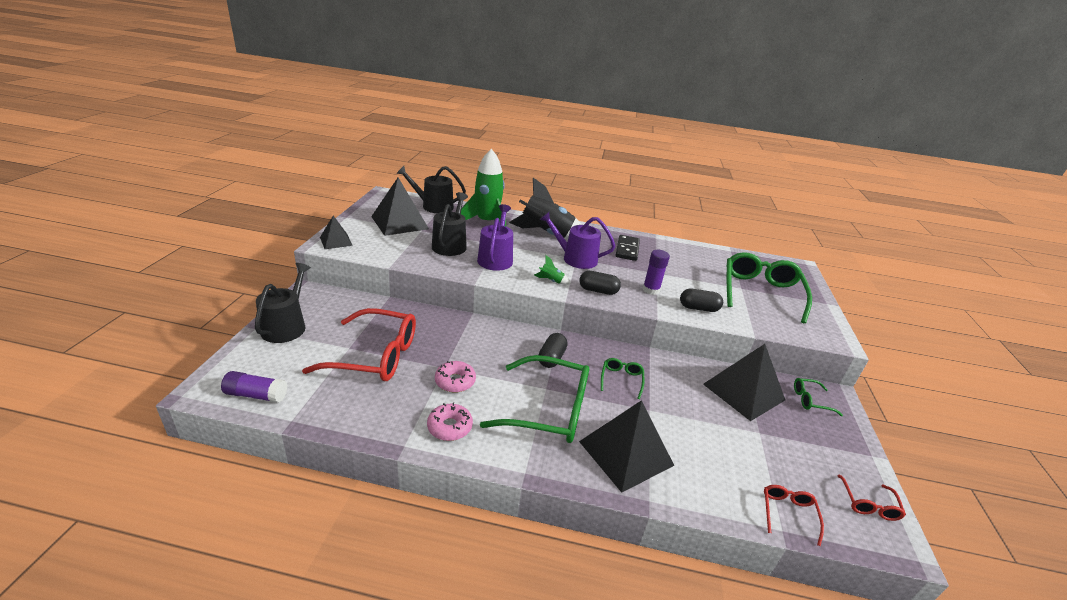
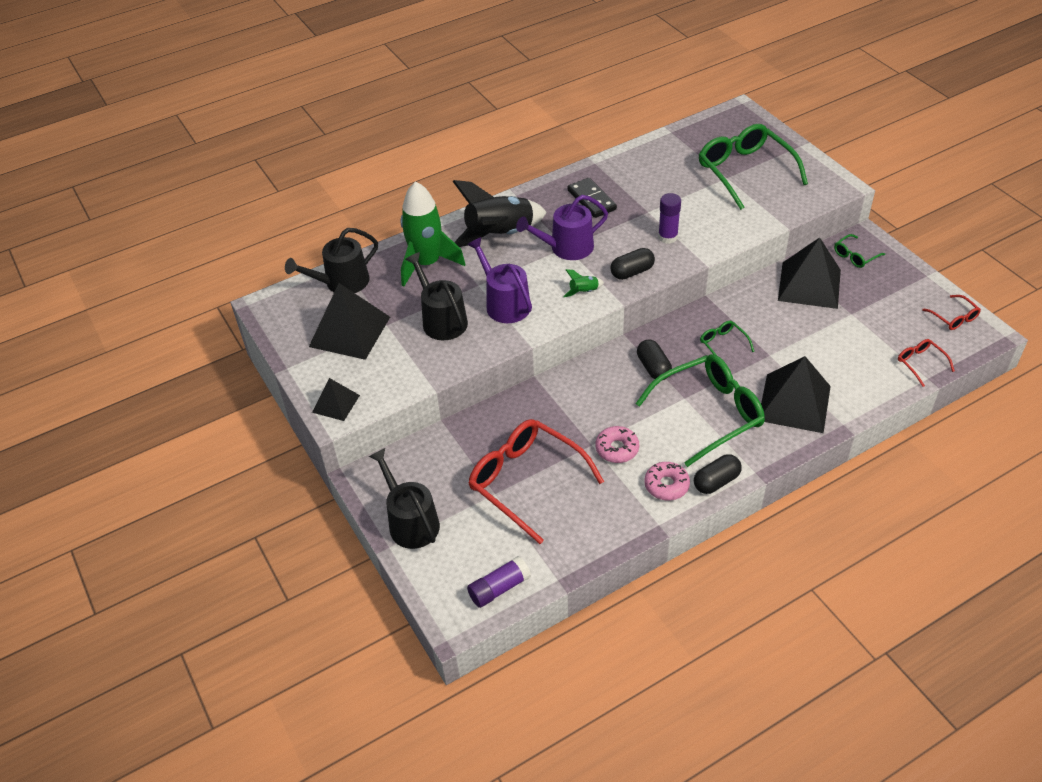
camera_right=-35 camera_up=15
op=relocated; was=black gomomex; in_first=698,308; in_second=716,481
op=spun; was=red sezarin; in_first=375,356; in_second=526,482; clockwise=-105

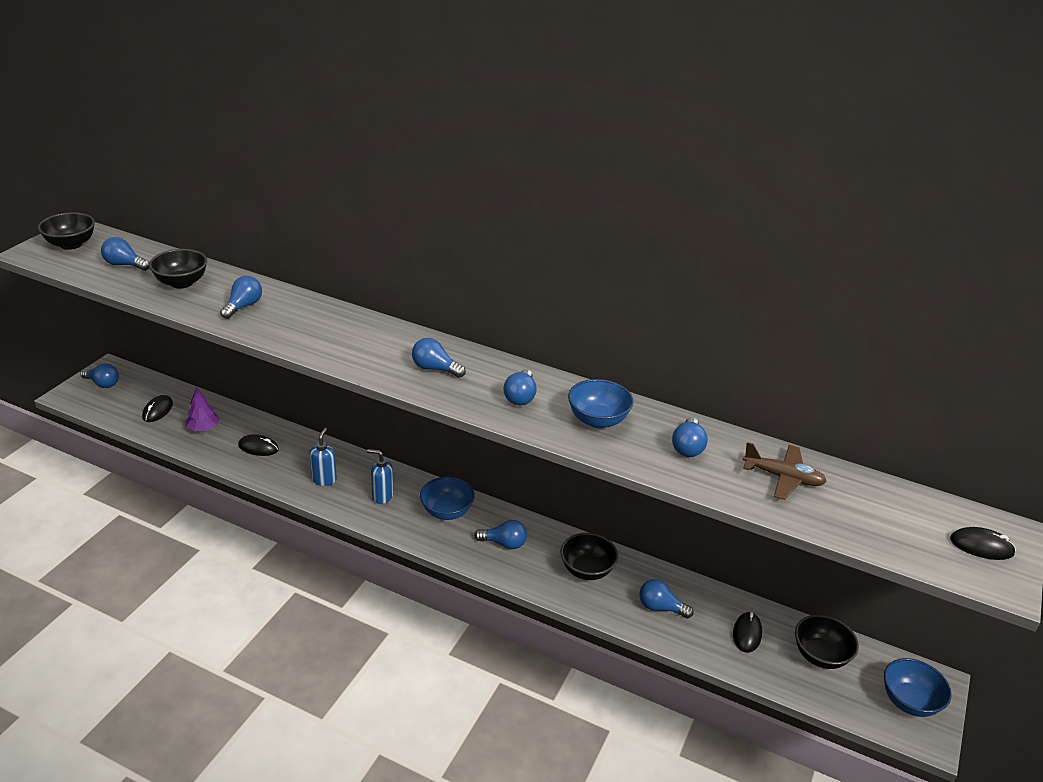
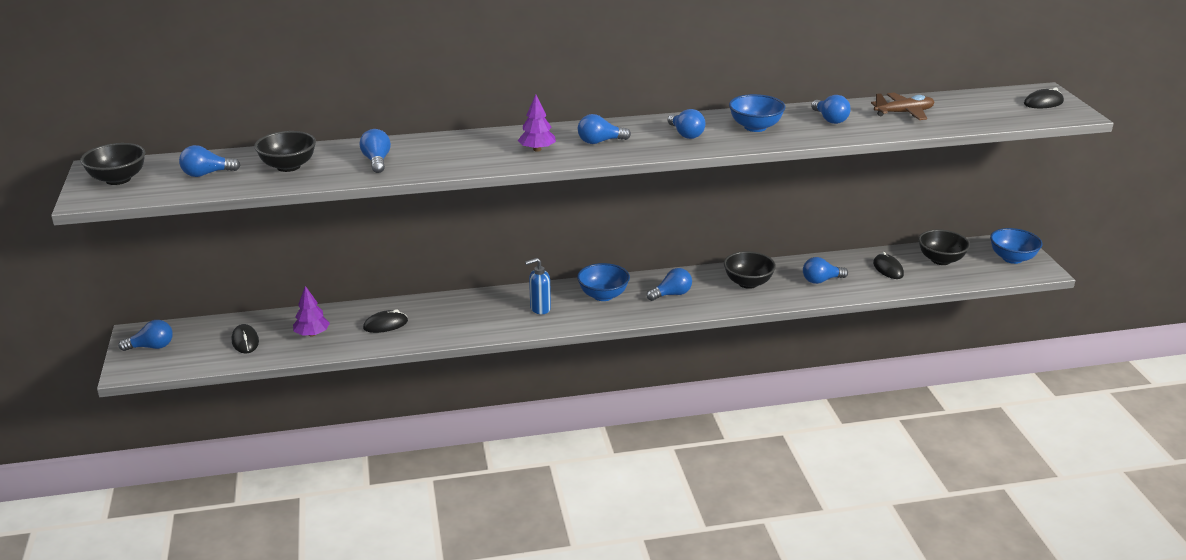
camera_right=-35 camera_up=-5
op=missing; was=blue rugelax; in_first=324,479
op=appeared; now=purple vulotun; in_second=537,149

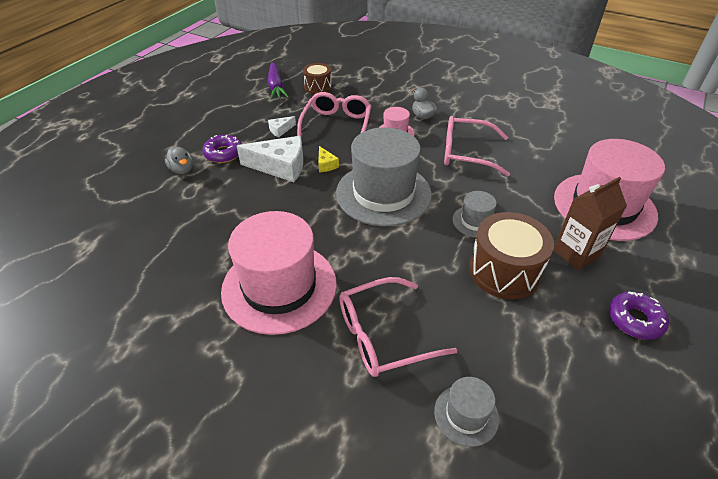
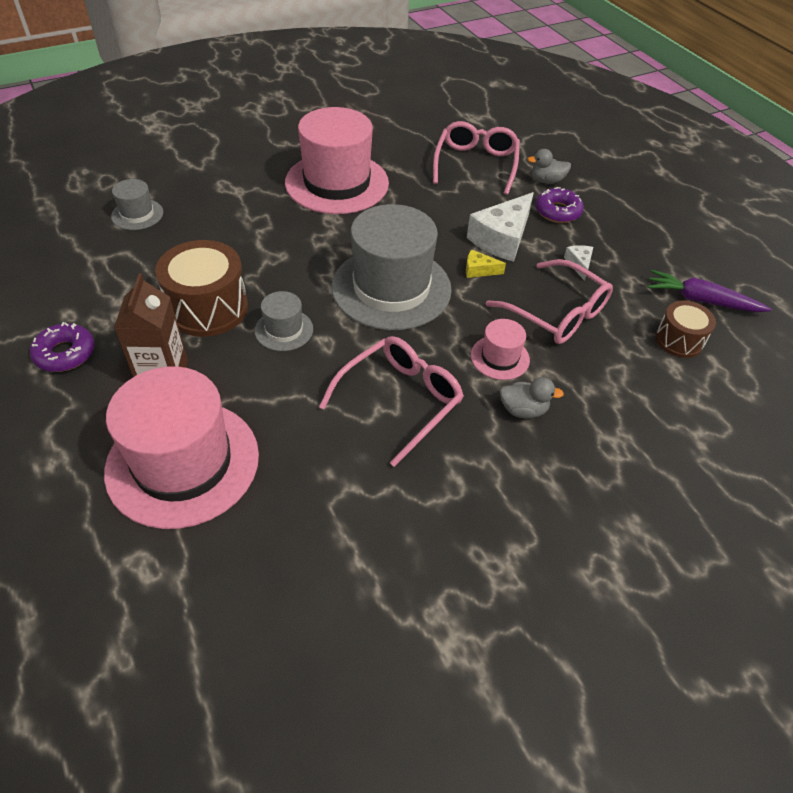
camera_right=120 camera_up=5
op=relocated; was=pink sezarin; in_first=384,335; in_second=476,164

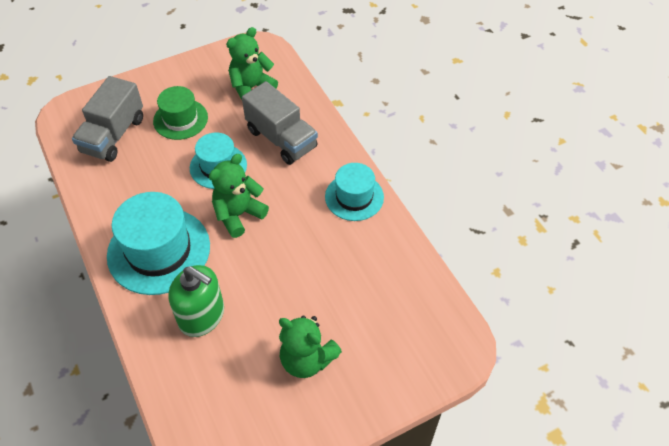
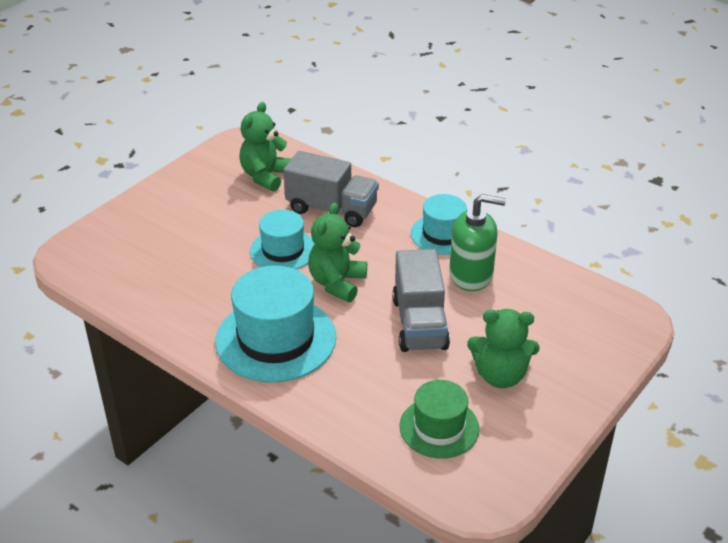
camera_right=-25 camera_up=-15
op=relocated; was=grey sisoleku; in_first=113,135; in_second=419,323
op=relocated; was=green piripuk; in_first=180,119; in_second=439,427
op=relocated; was=green rugelax; in_first=202,316; in_second=471,275

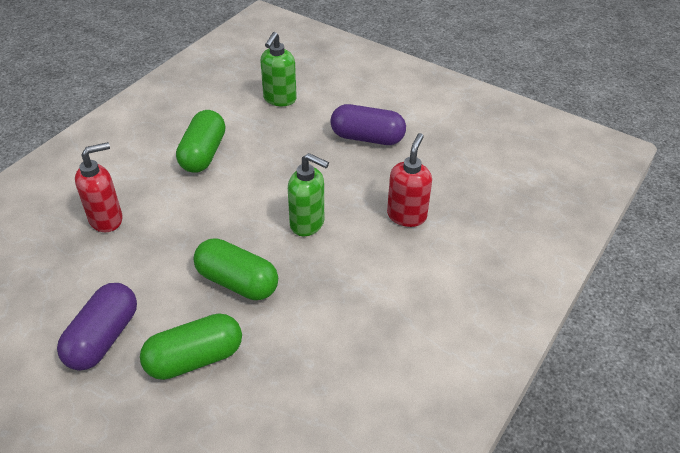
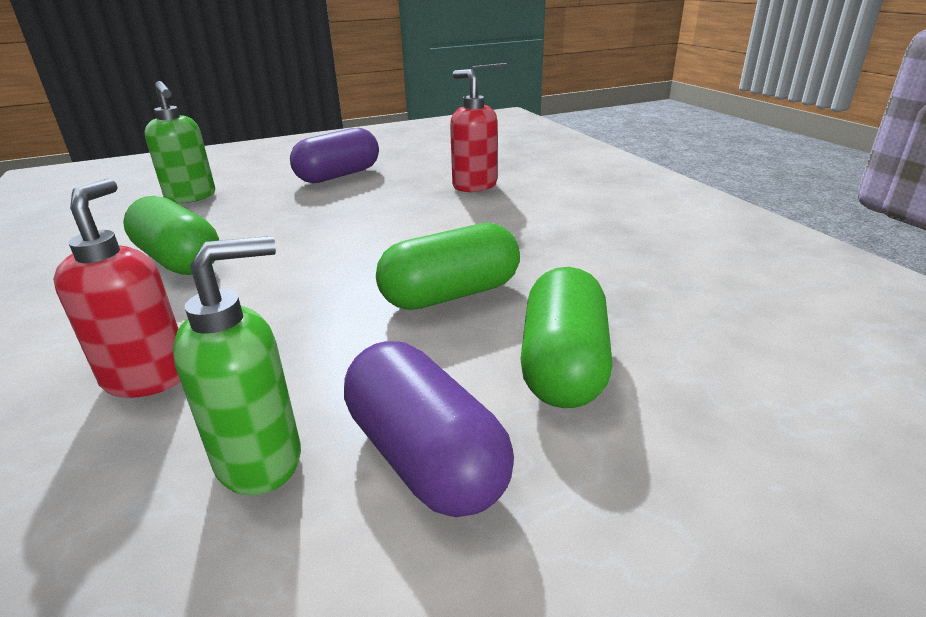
camera_right=-55 camera_up=-15
op=relocated; was=green rugelax; in_first=307,224; in_second=261,459

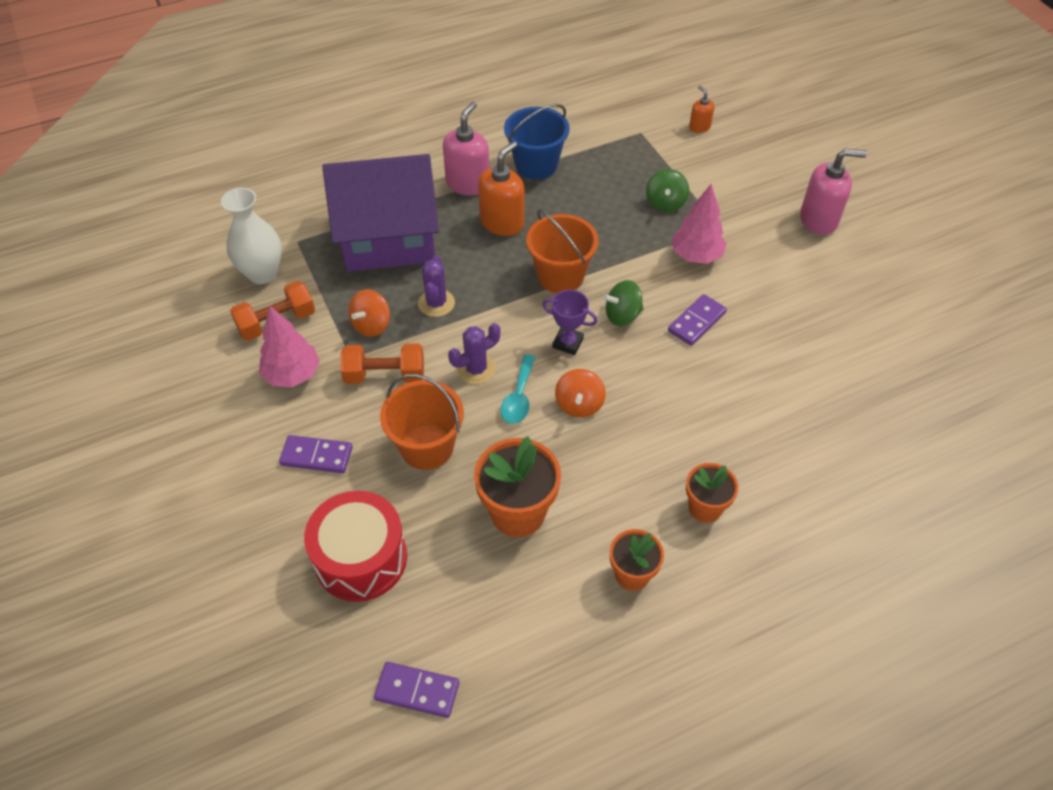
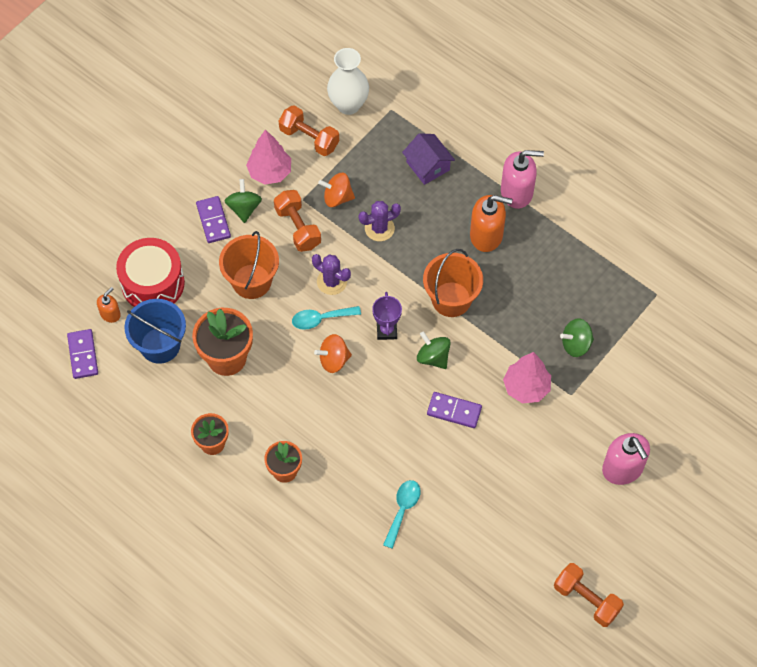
camera_right=65 camera_up=10
op=relocated; was=orange rugelax; in_first=699,127; in_second=110,314
op=relocated; was=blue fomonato; in_first=536,165; in_second=160,345
op=size; was=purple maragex; in_first=388,237; in_second=428,166; ratio=0.44
op=appeared; now=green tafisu; in_second=244,208
op=appeared; now=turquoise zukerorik; in_second=402,510
op=appeared; now=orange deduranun; in_second=586,599

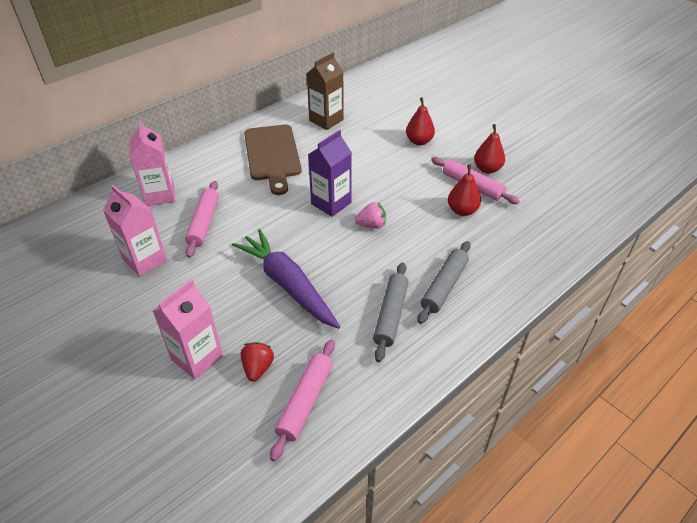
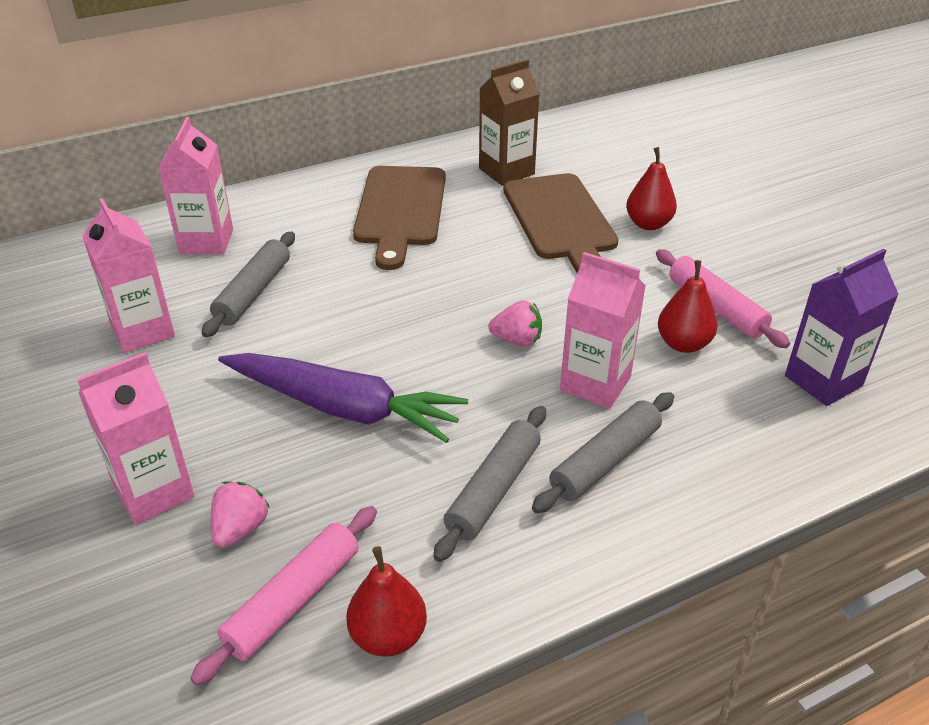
camera_right=15 camera_up=-5
op=relocated; was=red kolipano; in_first=487,169; in_second=388,636
op=relocated; was=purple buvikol; in_first=331,203; in_second=823,381
op=colour; was=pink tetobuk; now=grey tetobuk; in_first=204,223; in_second=253,292
op=spun; was=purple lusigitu; in_first=288,285; in_second=343,408; clockwise=135
op=colour; was=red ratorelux; now=pink ratorelux; in_first=258,368; in_second=240,528
op=appeared; now=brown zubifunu; in_second=561,221
op=appeared; now=pink buvikol; in_second=595,383

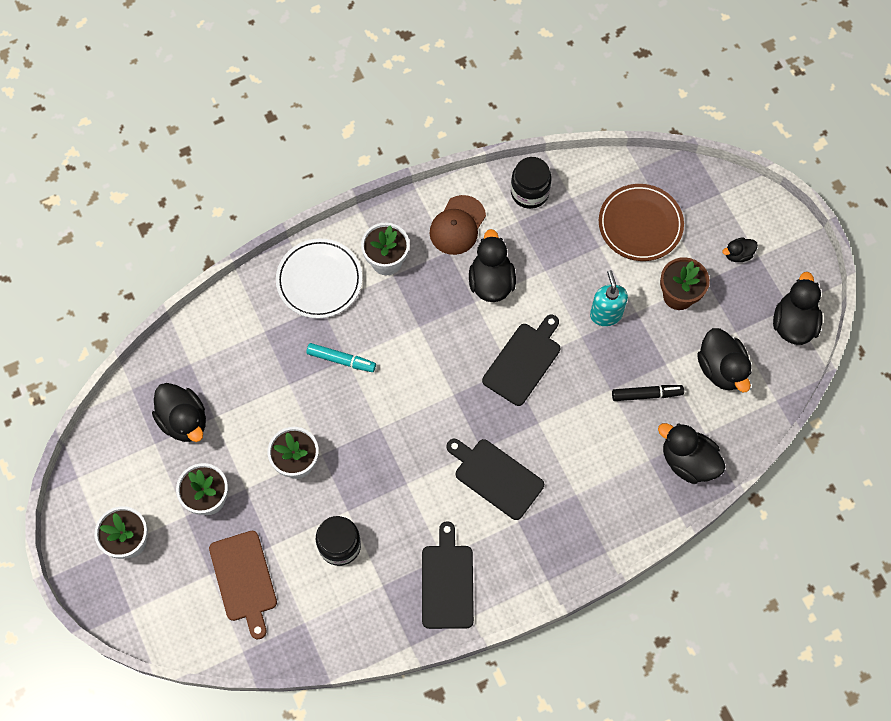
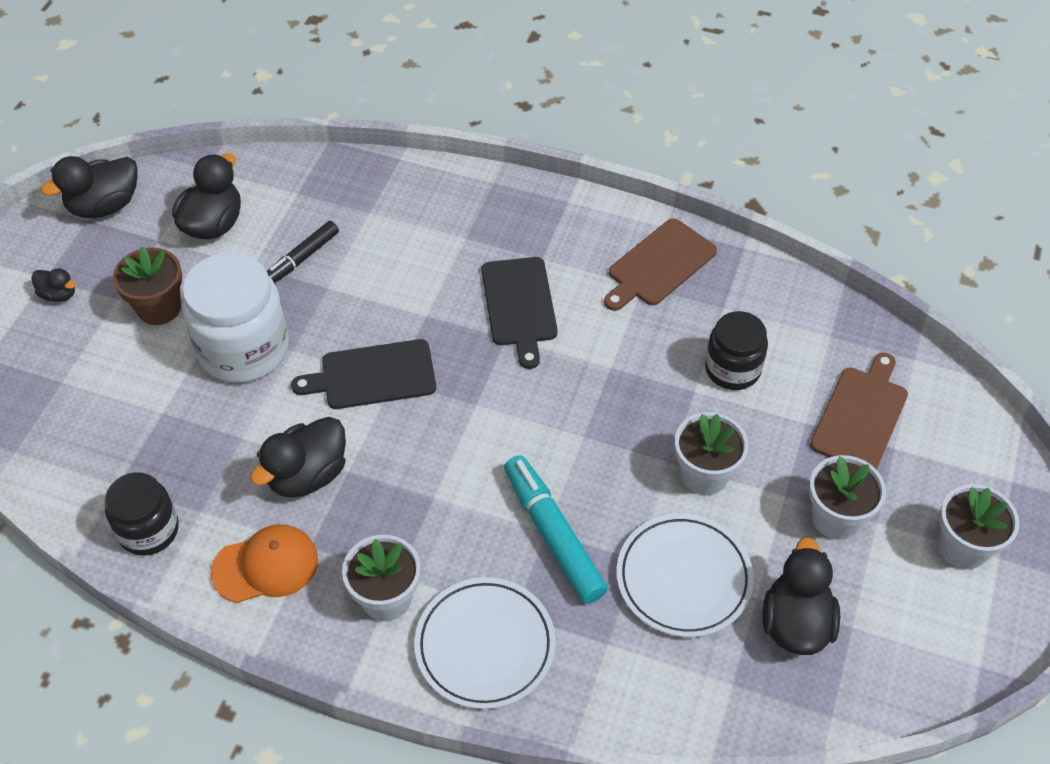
camera_right=-135 camera_up=-15
op=missing; was=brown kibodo; in_first=640,224
op=colour; was=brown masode; now=orange masode; in_first=457,225; in_second=266,566
op=exchanged; was=turquoise rugelax; now=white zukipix; in_first=605,314; in_second=244,349
op=size; was=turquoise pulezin; in_first=341,360; in_second=553,535; ratio=1.61
op=spun; was=black pulezin; in_first=646,394; in_second=302,258; clockwise=-90
op=missing; was=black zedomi; in_first=688,461
op=colour; was=black zubifunu; now=brown zubifunu; in_first=447,582; in_second=659,265
op=appeared; now=white kibodo; in_second=683,578

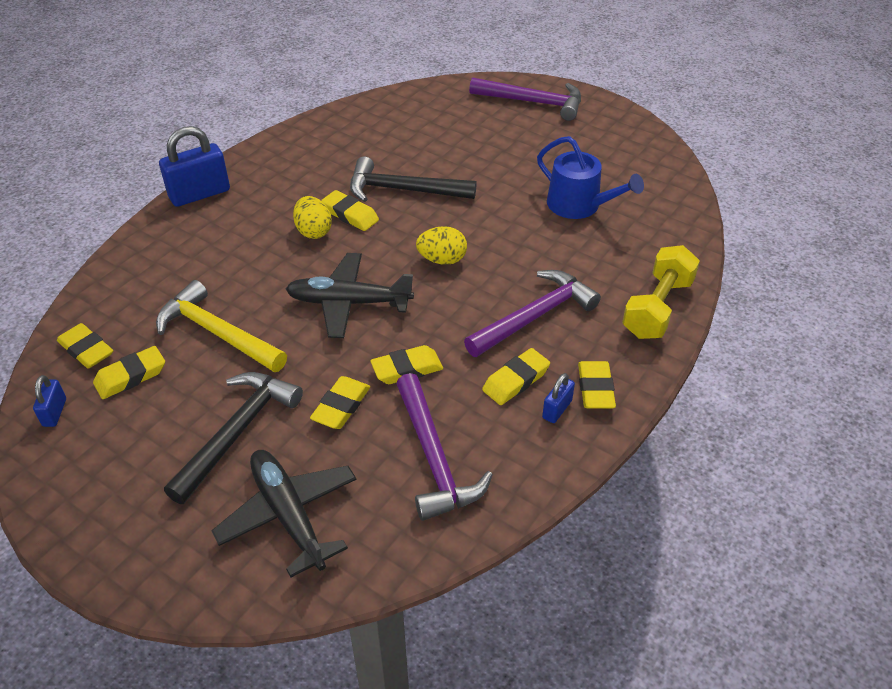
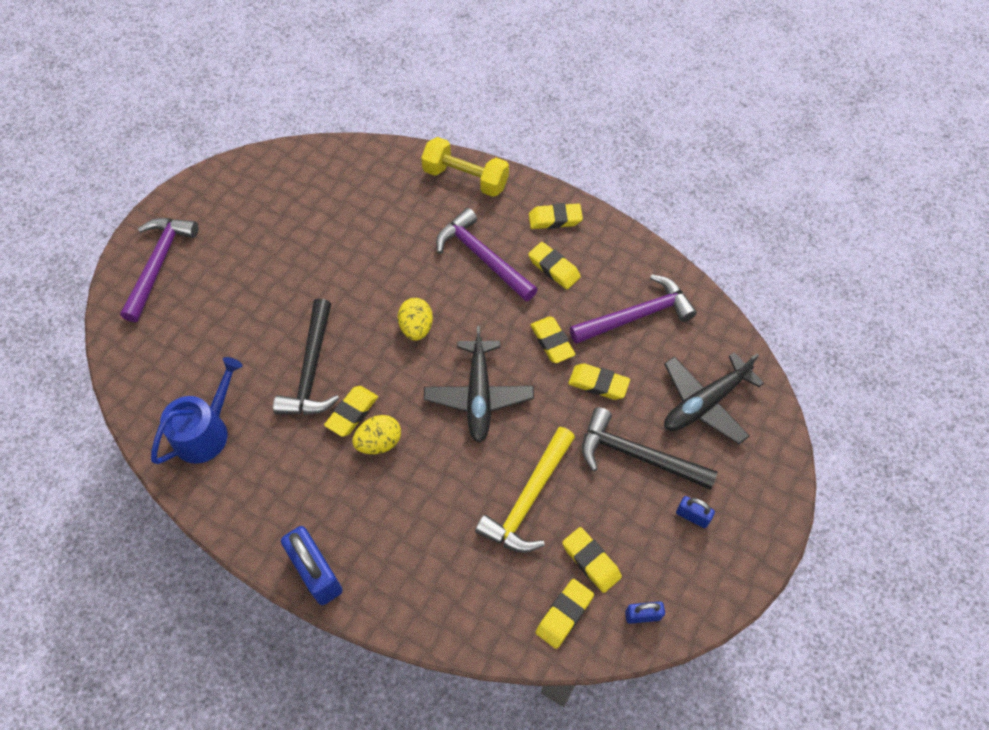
camera_right=-95 camera_up=15
op=relocated; was=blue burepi; in_first=579,205; in_second=206,431
op=relocated; was=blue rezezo; in_first=557,409; in_second=692,516

